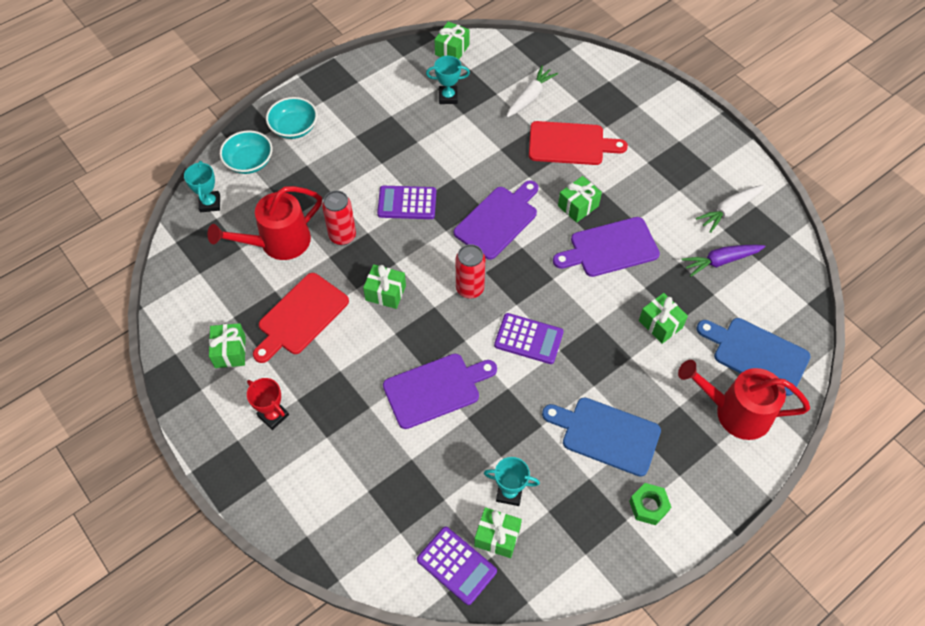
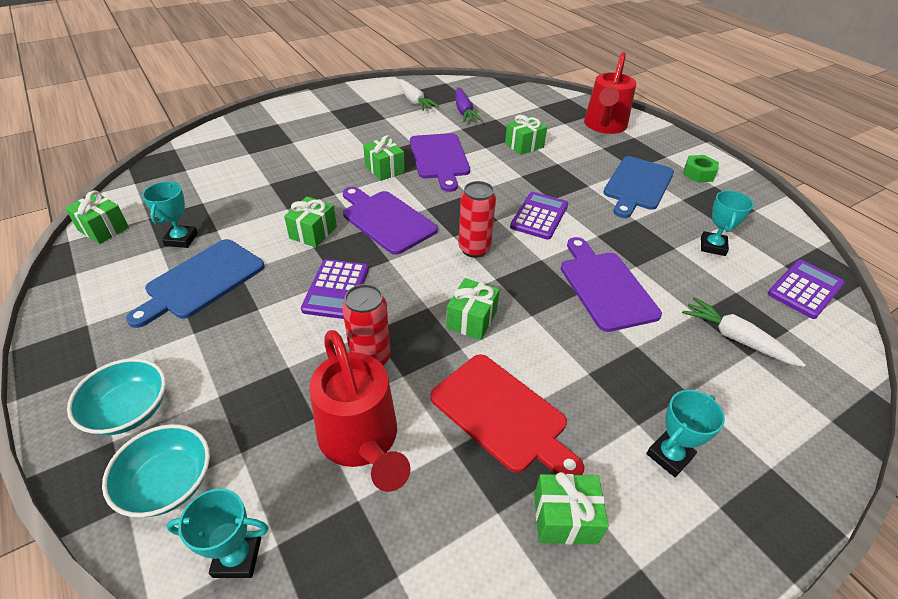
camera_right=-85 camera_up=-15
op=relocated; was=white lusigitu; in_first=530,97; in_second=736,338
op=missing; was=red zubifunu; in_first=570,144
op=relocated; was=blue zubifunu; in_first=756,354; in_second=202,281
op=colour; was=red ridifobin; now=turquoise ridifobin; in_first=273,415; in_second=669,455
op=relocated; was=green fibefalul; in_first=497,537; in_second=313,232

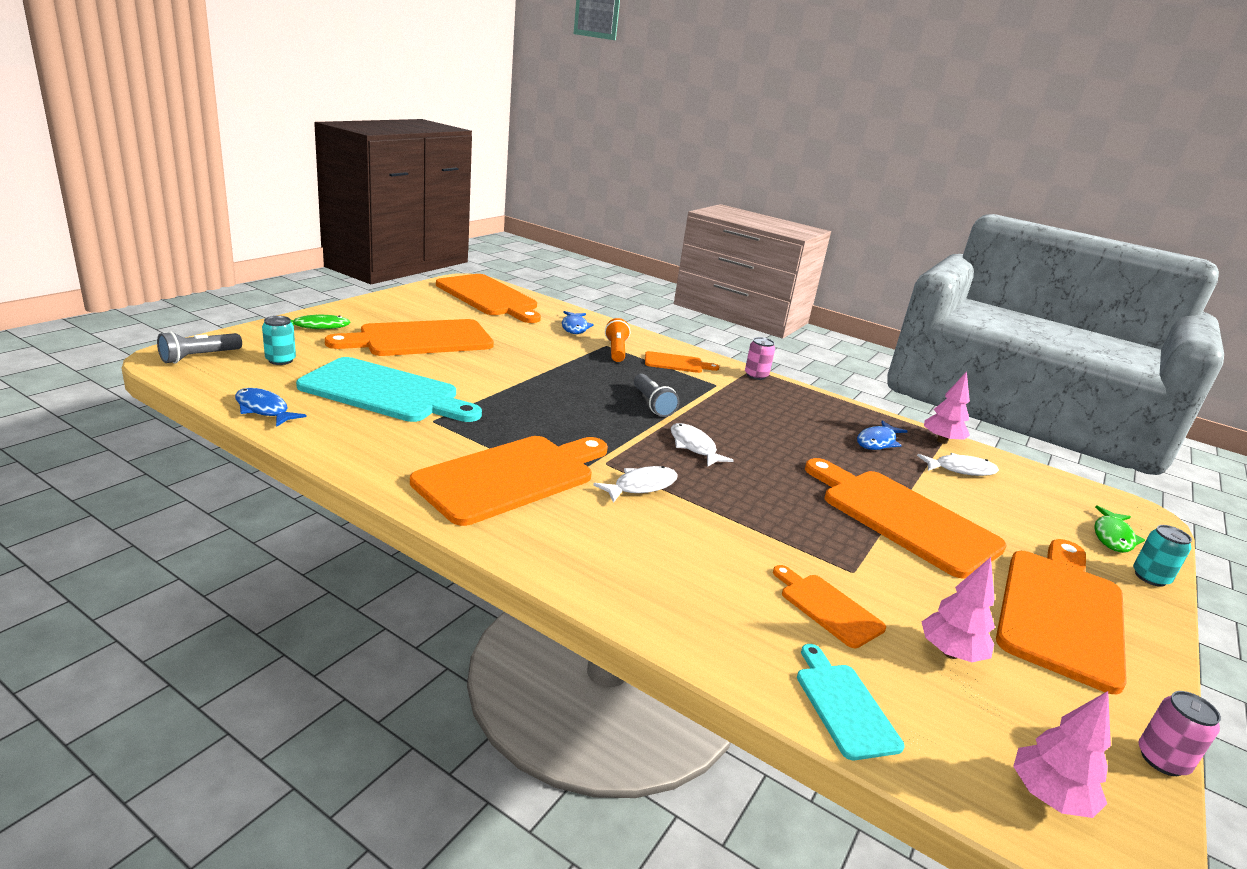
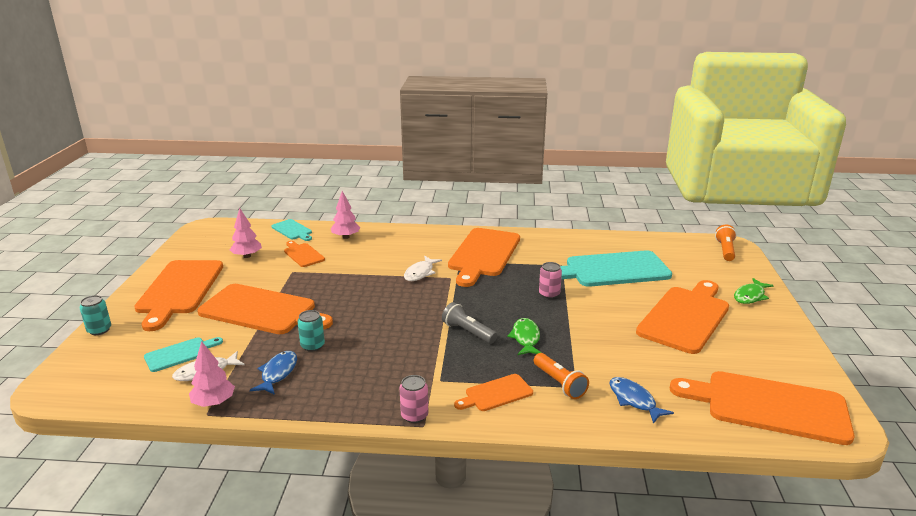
camera_right=155 camera_up=0
op=relocated; was=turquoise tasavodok; in_first=280,360; in_second=312,346
op=colour; was=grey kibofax; now=orange kibofax; in_first=199,357; in_second=725,250
op=missing; was=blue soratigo; in_first=264,409
op=missing; was=white soratigo; in_first=694,447
op=relocated; was=green soratigo; in_first=1112,537; in_second=526,338
op=spun; was=orange zubifunu; in_first=828,607; in_second=303,254; clockwise=-150
op=relocated; was=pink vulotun; in_first=1049,797; in_second=346,237
op=relocated; was=pink tasavodok; in_first=1162,760; in_second=549,294
op=appeared; now=turquoise zubifunu; in_second=180,354

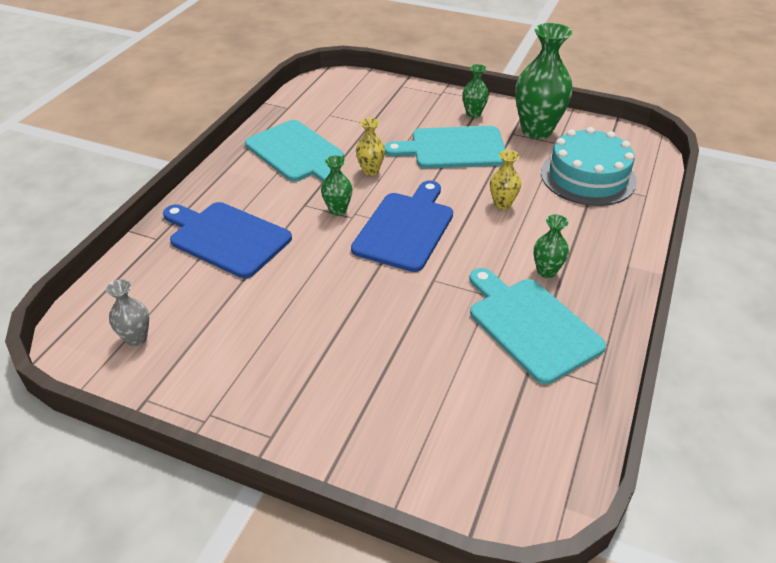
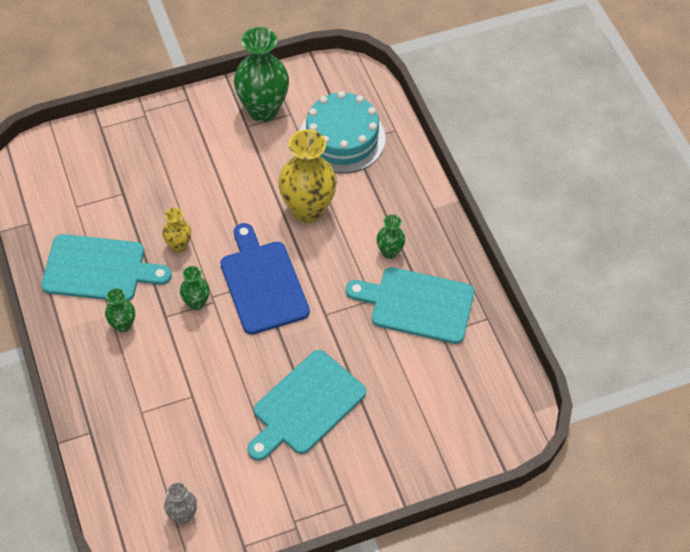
camera_right=-45 camera_up=15
op=relocated; was=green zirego; in_first=473,114; in_second=123,325
op=relocated; was=turquoise zubifunu; in_first=453,148; in_second=306,406
op=size; was=yellow zirego; in_first=502,204; in_second=307,210; ratio=2.02
op=missing; was=blue zubifunu; in_first=226,238

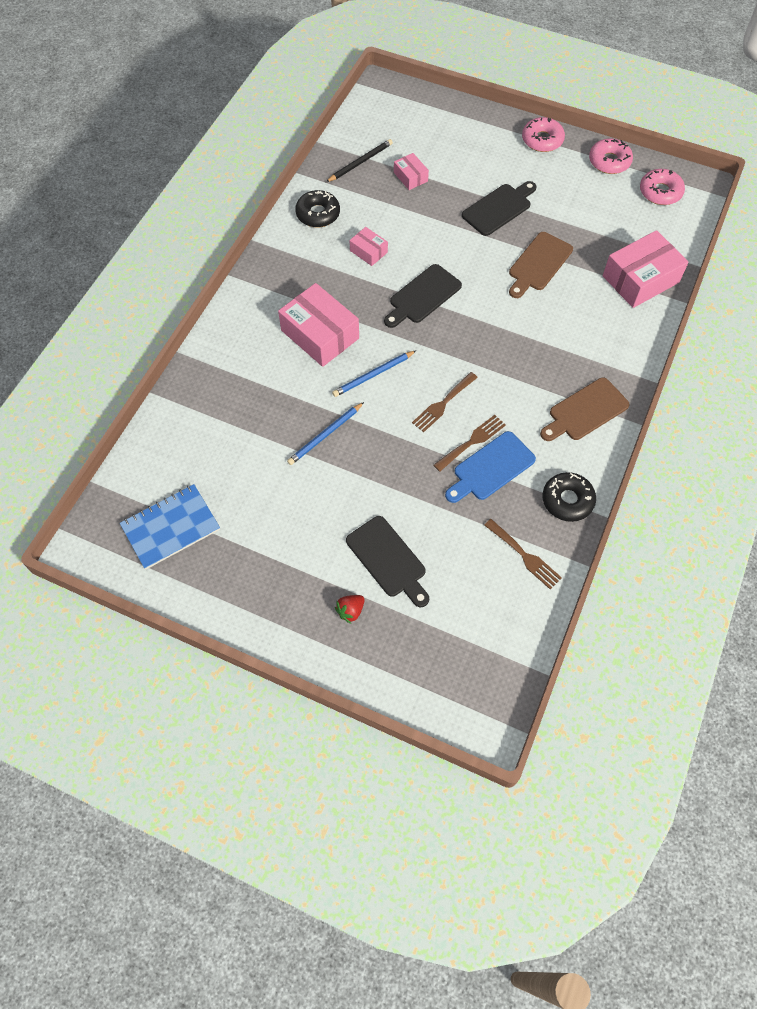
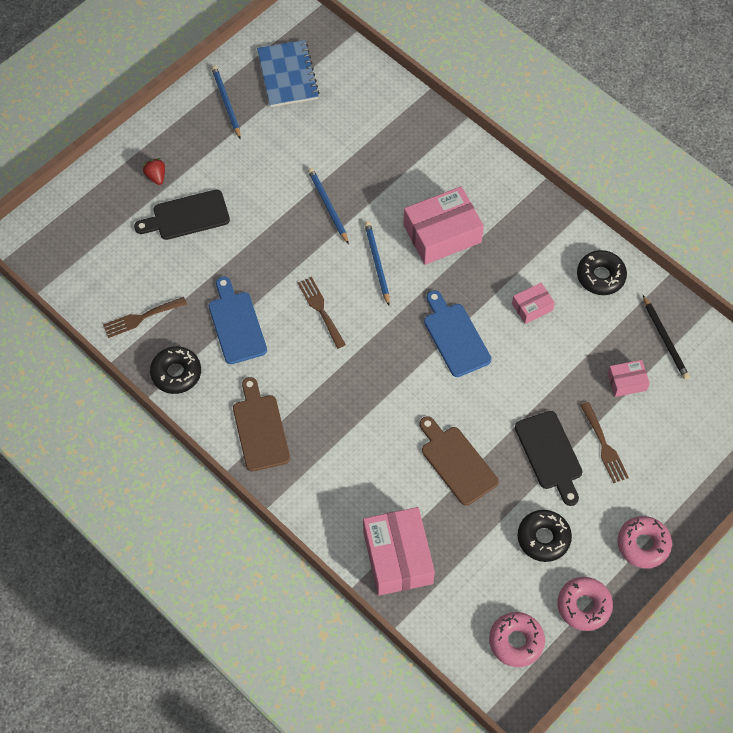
camera_right=110 camera_up=0
op=colour; was=black zubifunu; now=blue zubifunu; in_first=423,296; in_second=455,337
op=relocated; was=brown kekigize; in_first=472,441; in_second=604,446
op=appeared; now=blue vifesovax; in_second=226,102
op=appeared; now=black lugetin; in_second=543,538

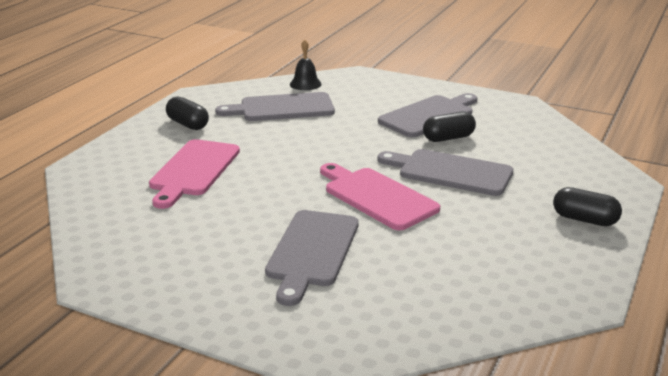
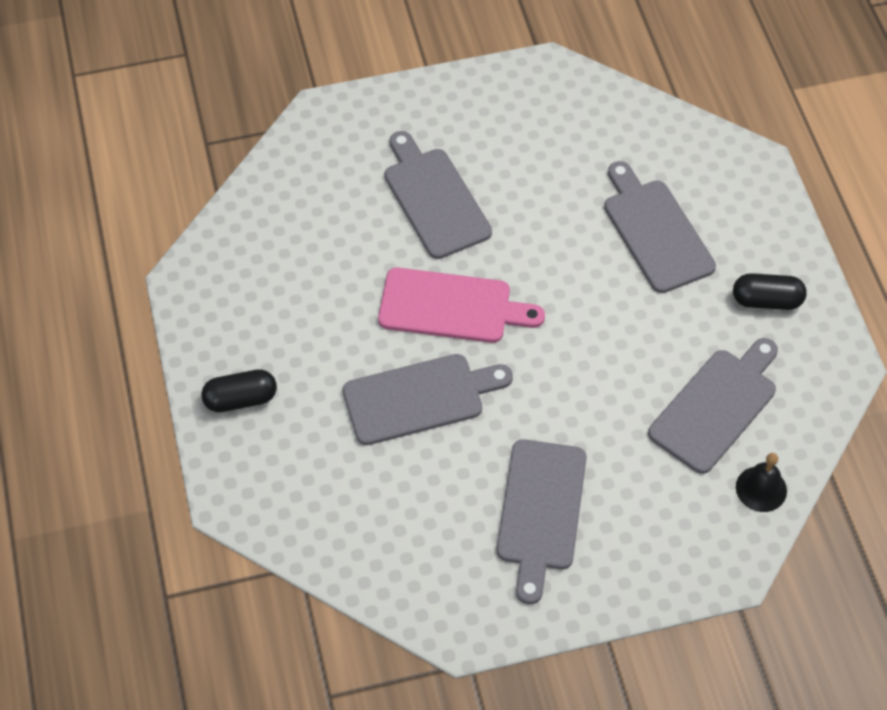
camera_right=140 camera_up=30
op=missing; was=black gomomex; in_first=448,138
op=colour; was=pink zubifunu; now=grey zubifunu; in_first=193,170; in_second=655,231

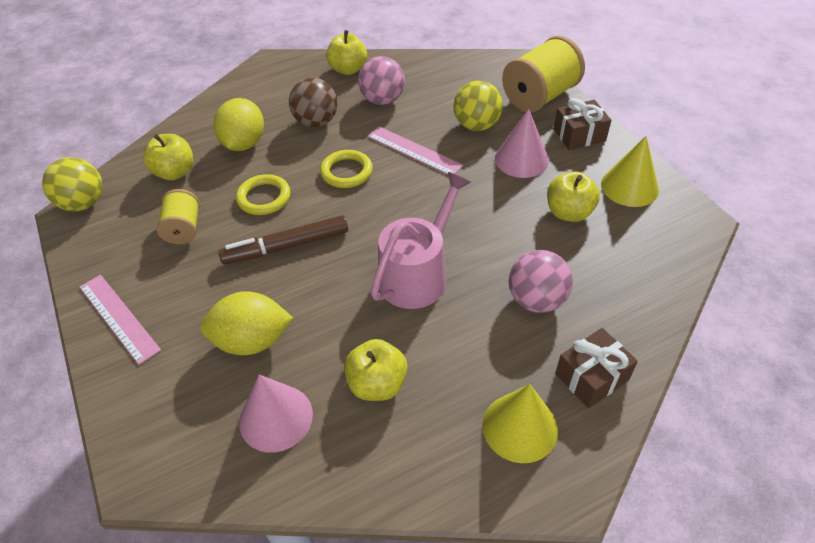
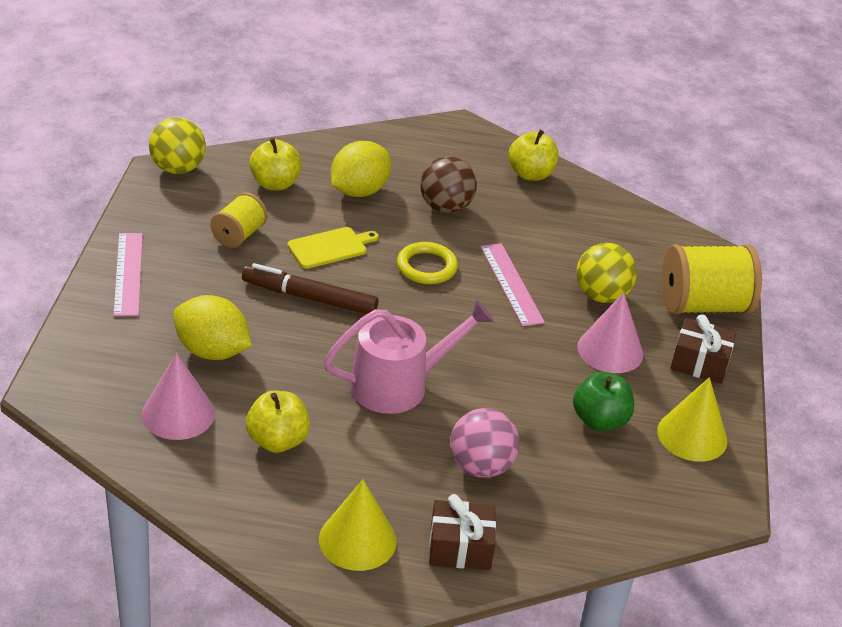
camera_right=30 camera_up=-10
op=missing; was=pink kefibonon; in_first=382,100
op=colour; was=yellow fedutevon; now=green fedutevon; in_first=568,212; in_second=599,420
op=exchanged; was=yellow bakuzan; now=yellow zubifunu; in_first=264,198; in_second=330,247

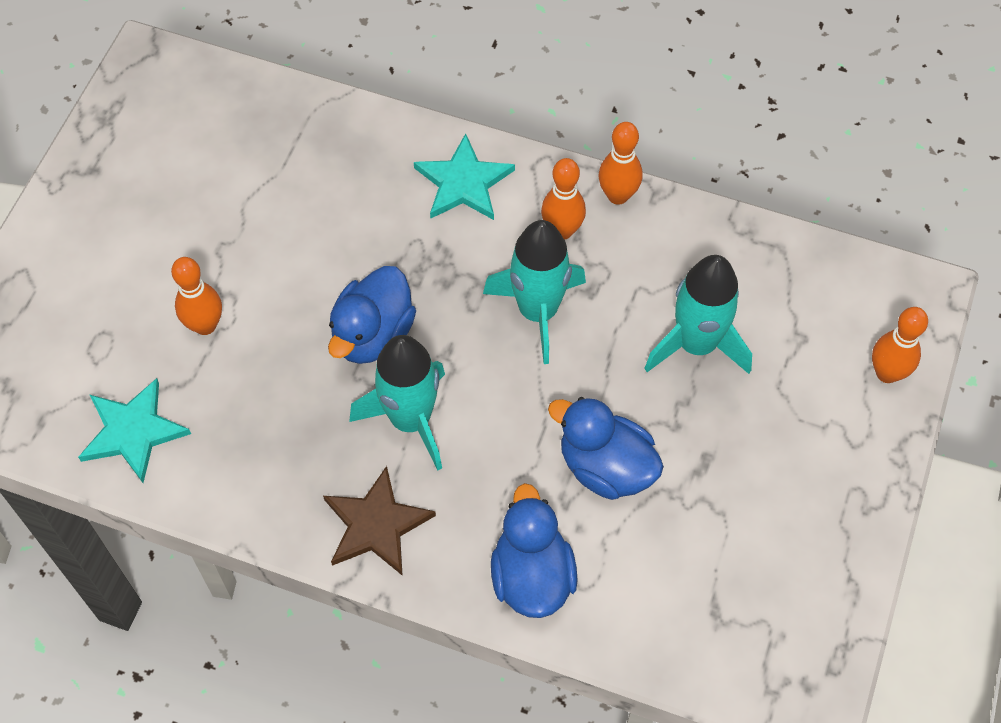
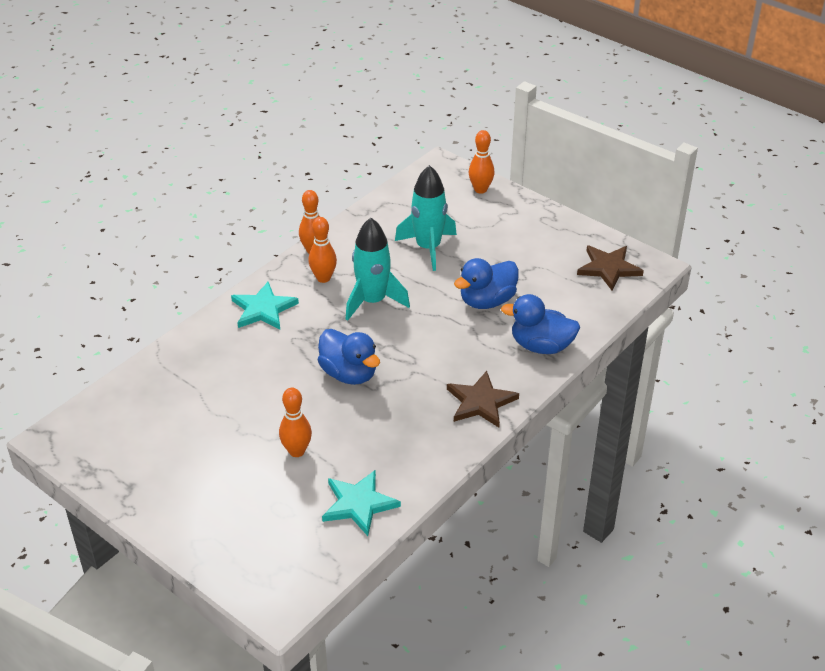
camera_right=-70 camera_up=-20
op=missing; was=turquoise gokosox; in_first=410,420
op=appeared; now=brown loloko; in_second=608,268

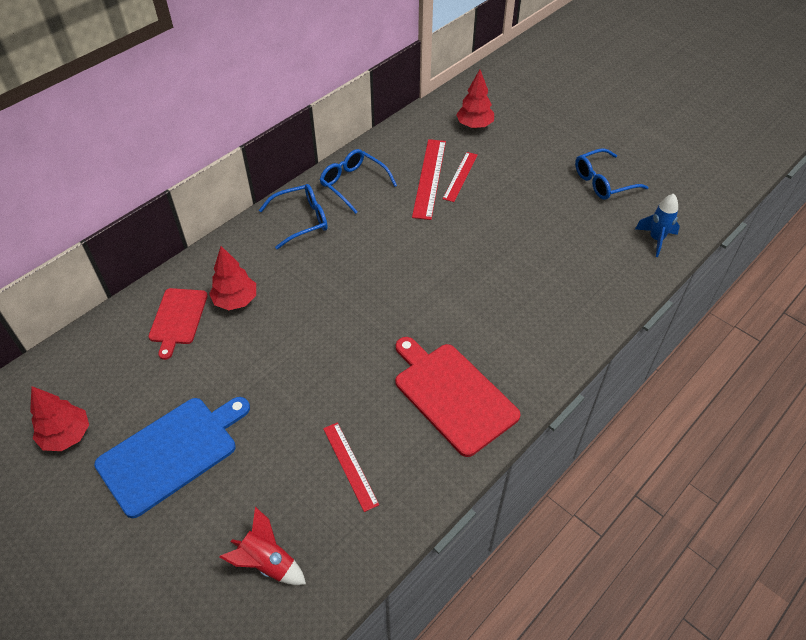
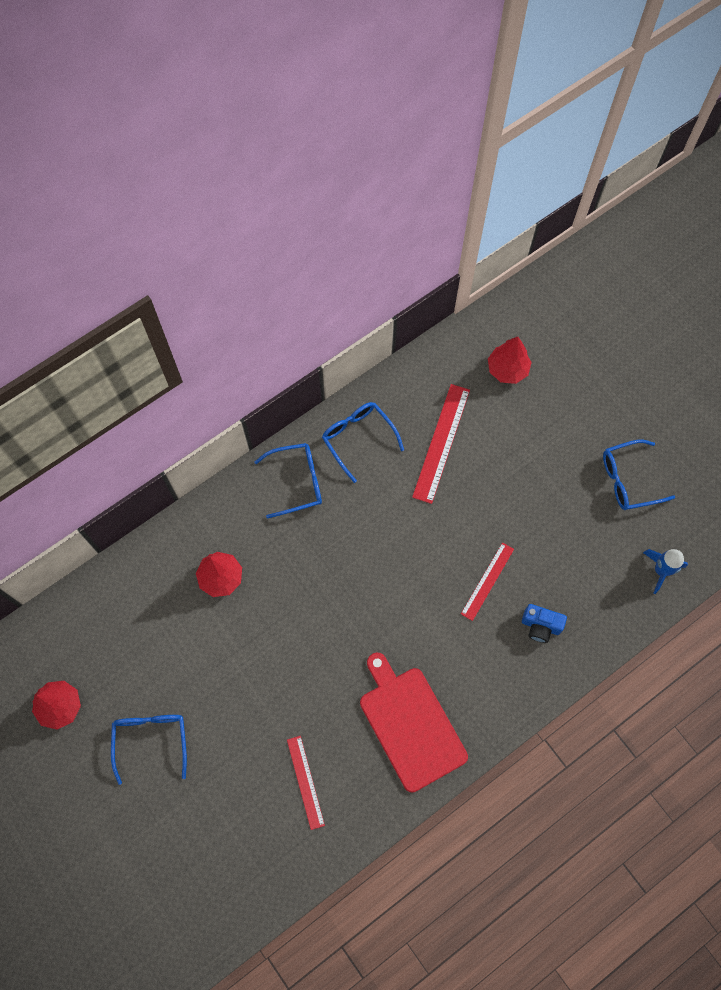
camera_right=10 camera_up=20
op=relocated; was=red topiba; in_first=460,176; in_second=487,581
op=missing; was=red zubifunu; in_first=178,318
op=exchanged; was=blue zubifunu; now=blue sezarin; in_first=171,452; in_second=151,740
op=missing; was=red gokosox; in_first=267,562
op=appeared; now=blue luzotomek; in_second=540,626

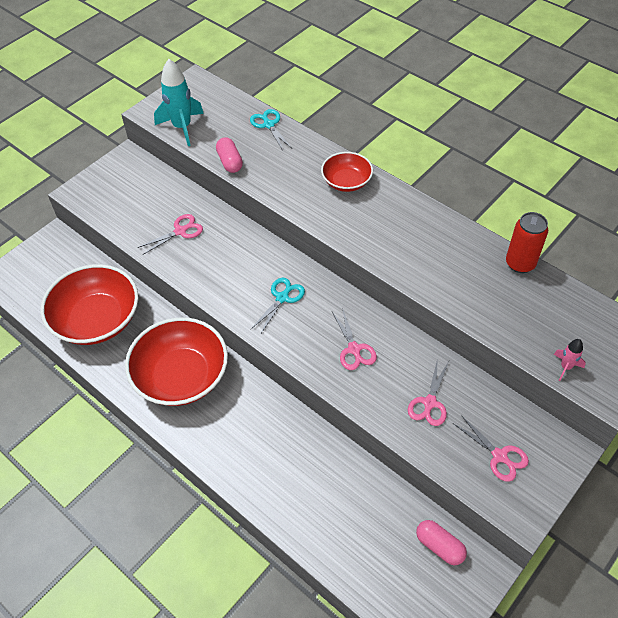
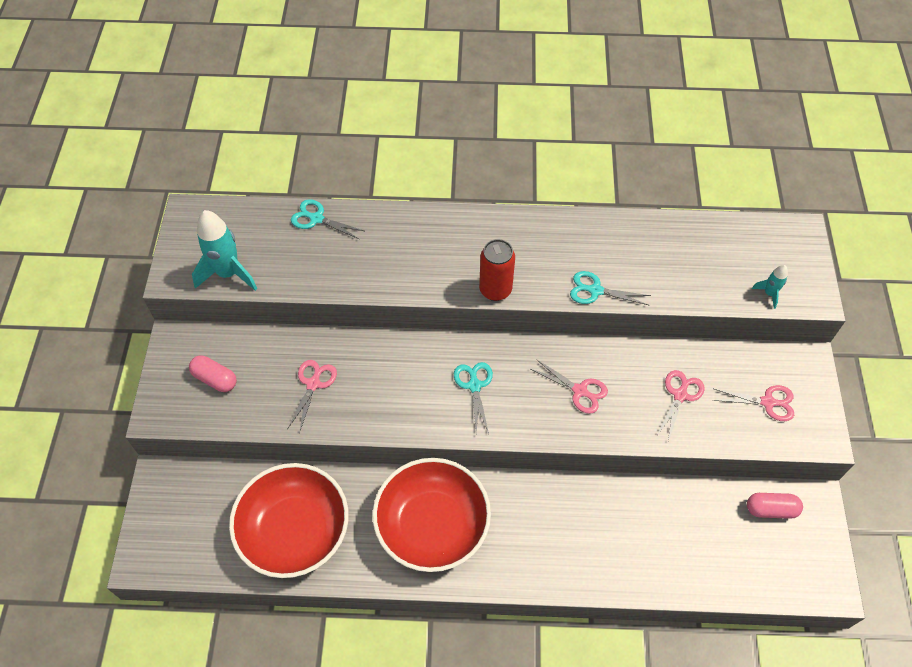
camera_right=-40 camera_up=5
op=relocated; was=pink gomomex; in_first=230,162; in_second=215,379
op=missing; was=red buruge; in_first=346,181
op=relocated; was=red tasavodok; in_first=520,263; in_second=495,290
op=colour; was=pink gokosox; now=turquoise gokosox; in_first=565,367; in_second=769,294
op=spun; was=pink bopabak; in_first=429,403; in_second=680,395; clockwise=-135
op=appeared; now=turquoise bopabak; in_second=595,290

